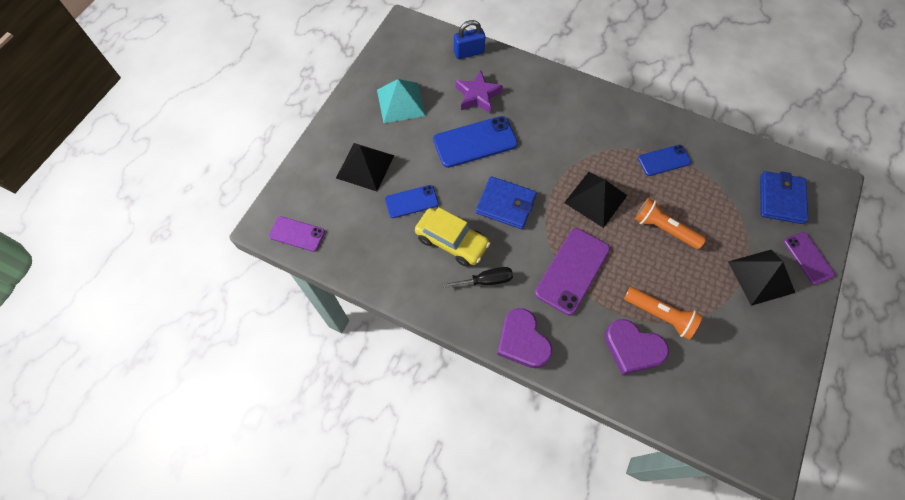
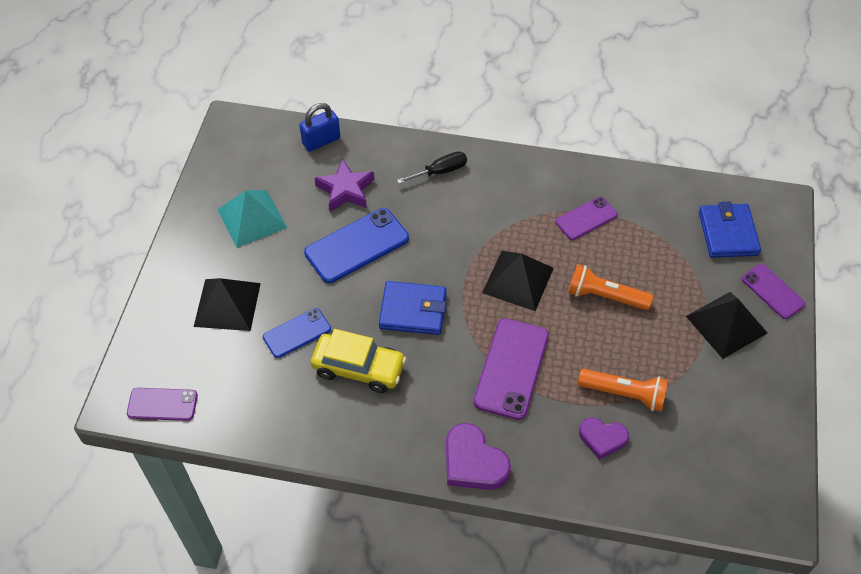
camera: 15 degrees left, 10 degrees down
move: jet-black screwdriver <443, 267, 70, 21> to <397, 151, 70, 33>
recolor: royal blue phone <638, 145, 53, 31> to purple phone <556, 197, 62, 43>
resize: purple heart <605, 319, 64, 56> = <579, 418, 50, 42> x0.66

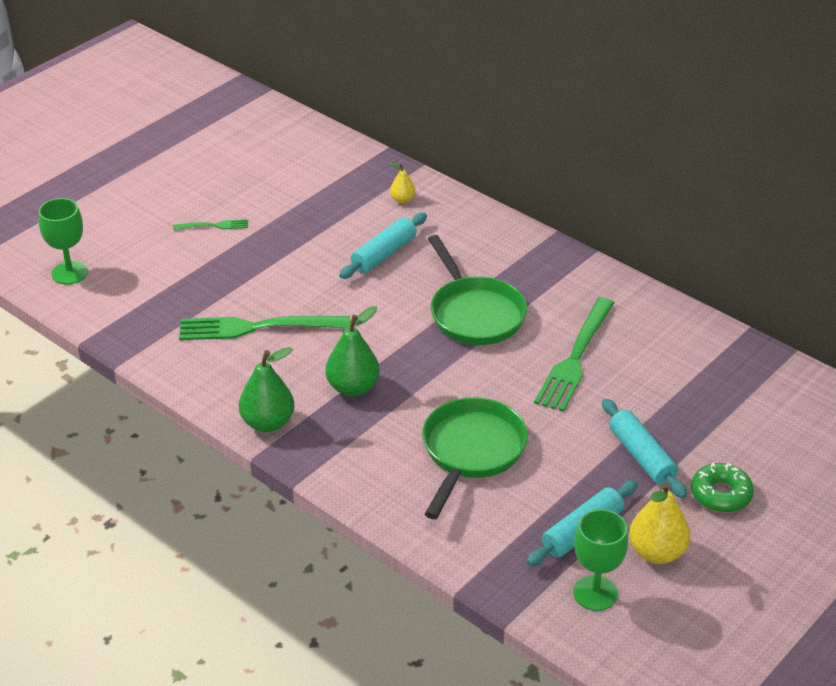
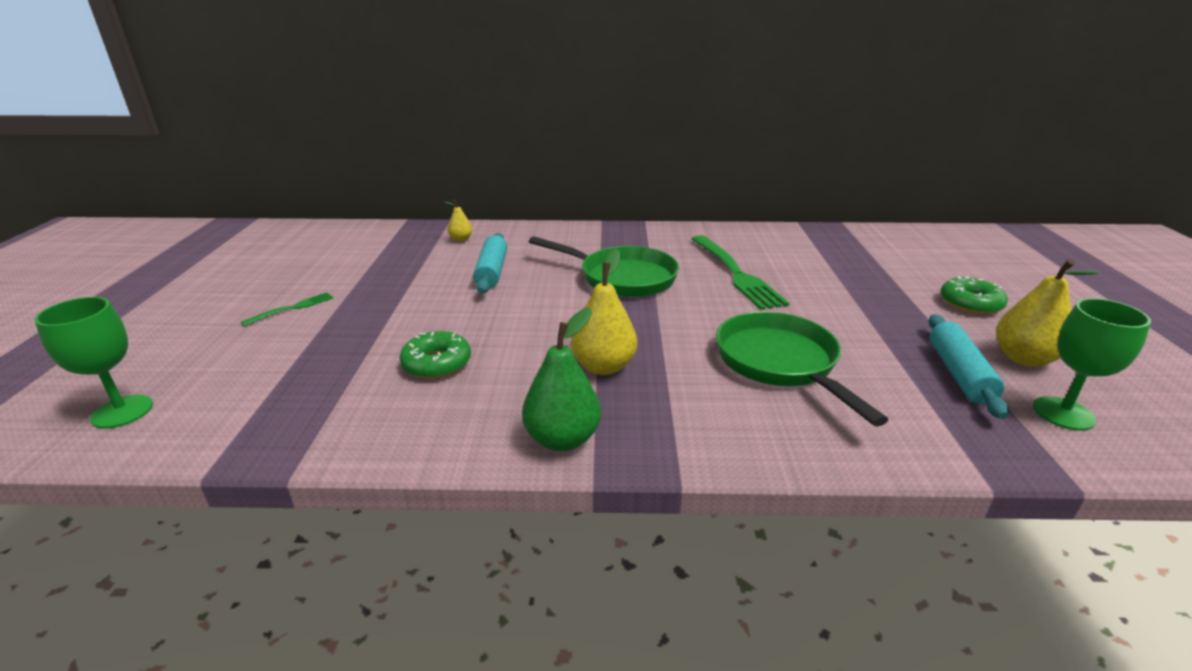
camera: 40 degrees left, 10 degrees down
delete: aqua rolling pin <602, 398, 85, 100>
replace: leaf-green dinner fork <179, 316, 171, 24> to leaf-green donut <399, 331, 72, 48>
recolor: leaf-green pear <326, 306, 54, 90> to golden pear <571, 249, 66, 126>

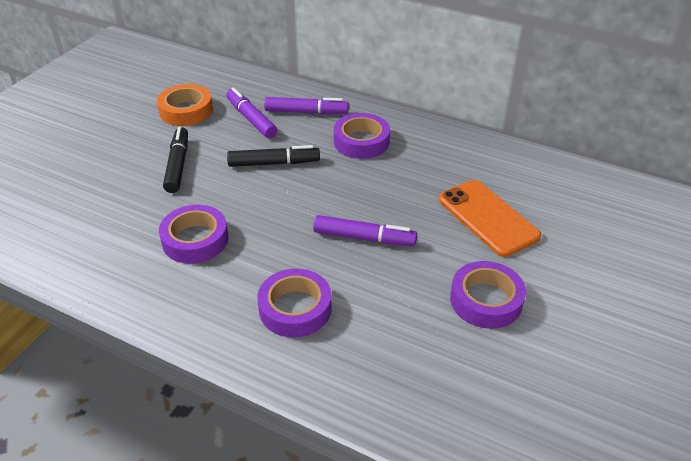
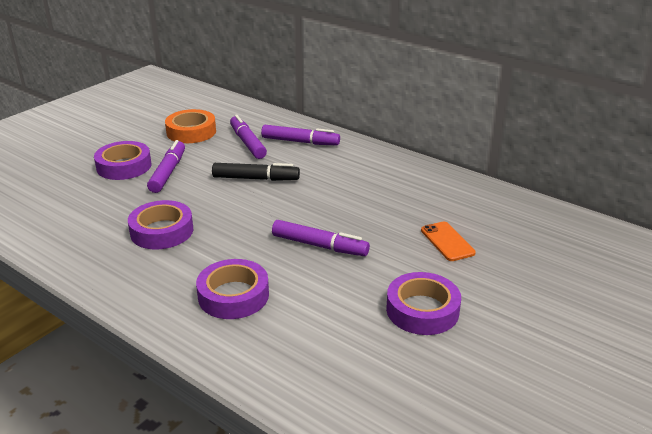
camera: 10 degrees right, 10 degrees down
move: purple roll of tape <334, 113, 56, 46> to <94, 141, 58, 39>
recolor: jet-black marker pen <163, 127, 25, 66> to purple marker pen <147, 140, 38, 53>
resize: bright orange phone <439, 180, 102, 77> = <421, 222, 55, 39> x0.59

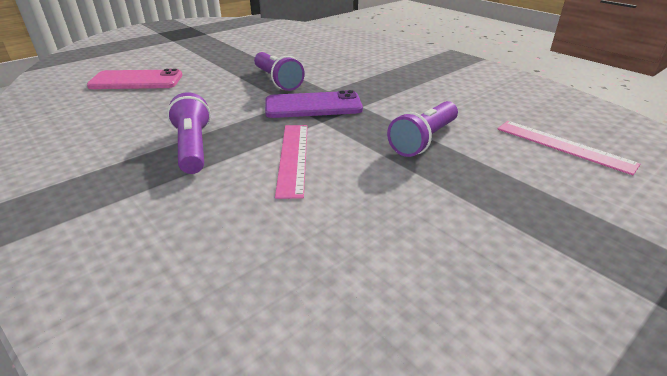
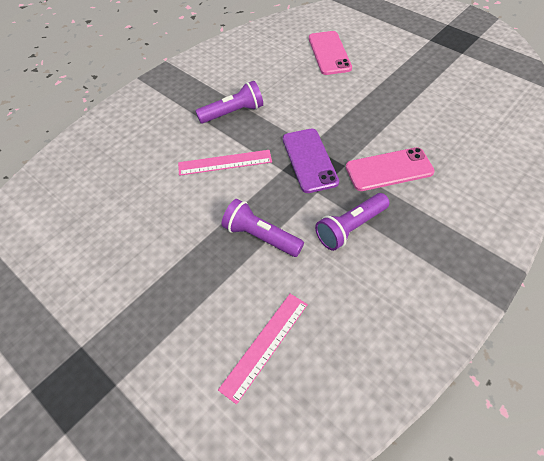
camera: 85 degrees right, 20 degrees up
insert: rosy phone <346, 147, 89, 44>
move: purple torch <254, 52, 51, 39> to <315, 193, 74, 58>

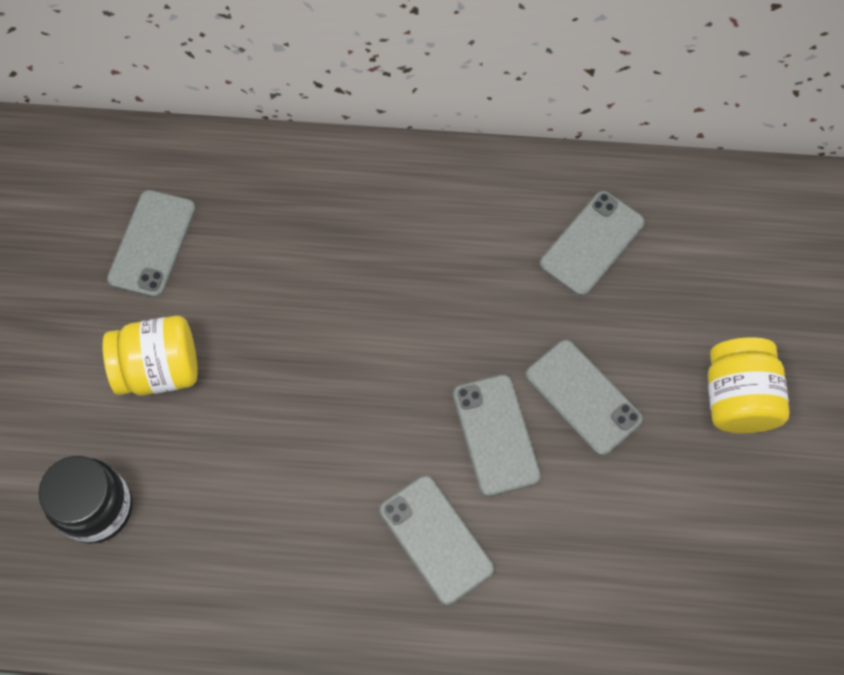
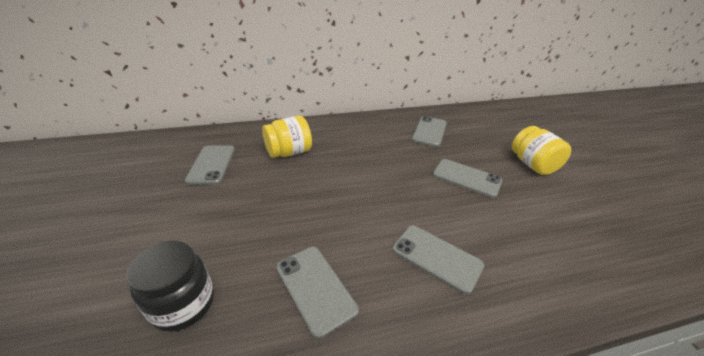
camera: 20 degrees left, 30 degrees down
move: golden preserve jar <103, 316, 95, 79> to <262, 116, 50, 42>; ash-grey phone <453, 375, 88, 122> to <276, 247, 83, 92>

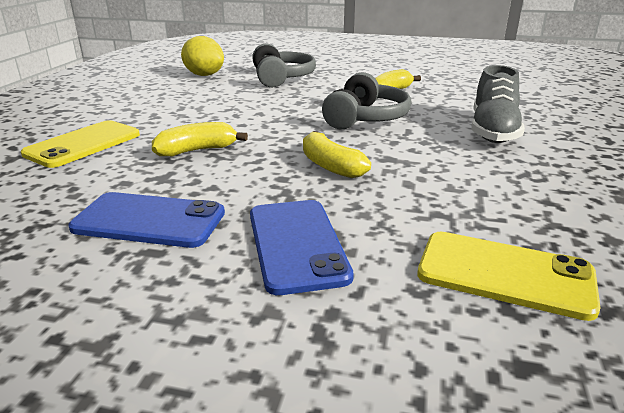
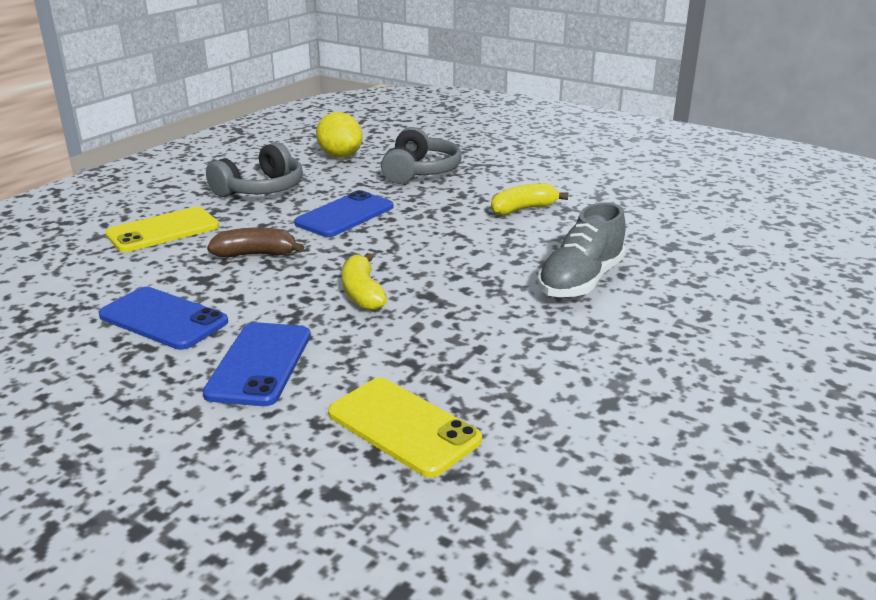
camera: 20 degrees right, 0 degrees up
insert: royal blue phone <294, 190, 99, 47>
move: ash-grey headphones <322, 72, 89, 57> to <206, 142, 97, 55>
recolor: golden banana fruit <152, 122, 96, 34> to brown banana fruit <207, 227, 97, 31>

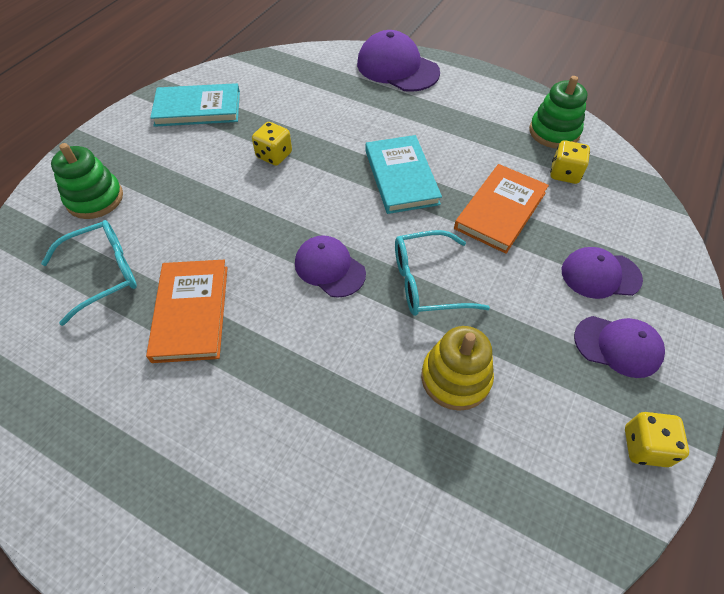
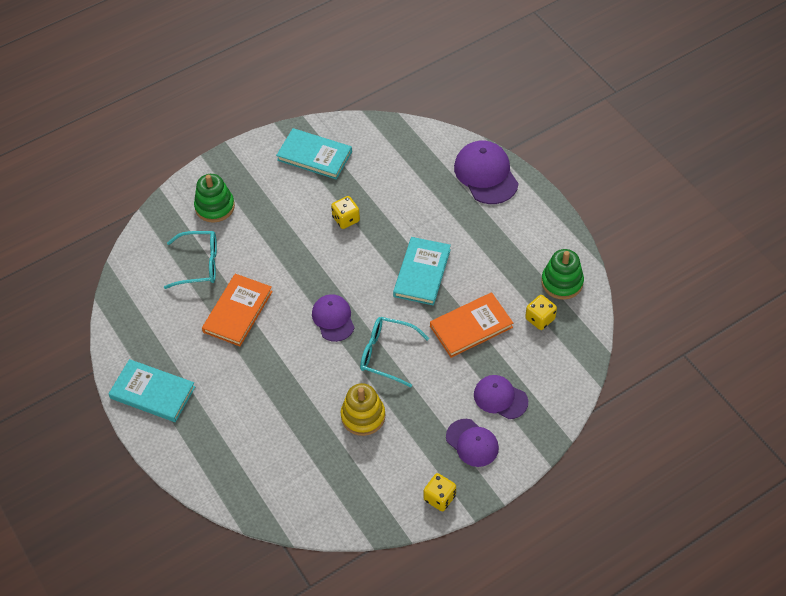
camera: 30 degrees right, 0 degrees up
insert: aqua hardback <108, 359, 87, 63>

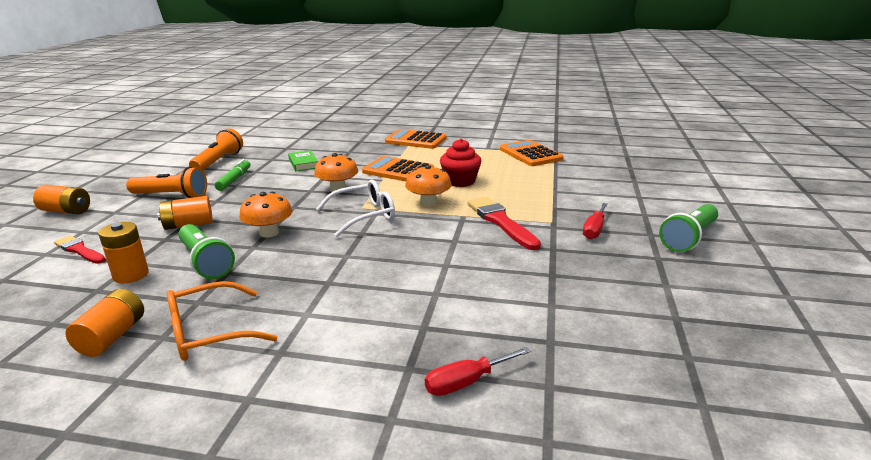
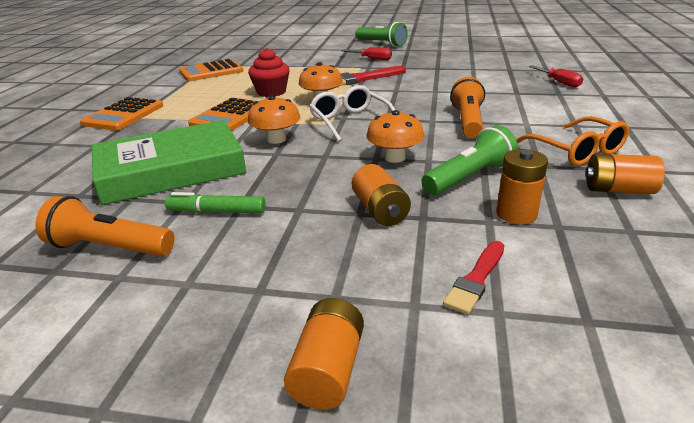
camera: 90 degrees left, 5 degrees up
move: bright orange torch <126, 167, 81, 31> to <450, 77, 35, 61>
resize: leaf-green hardback <288, 150, 30, 21> = <92, 120, 154, 85> x2.47

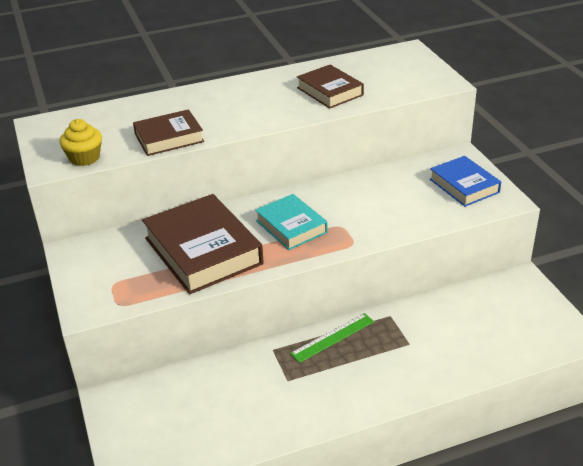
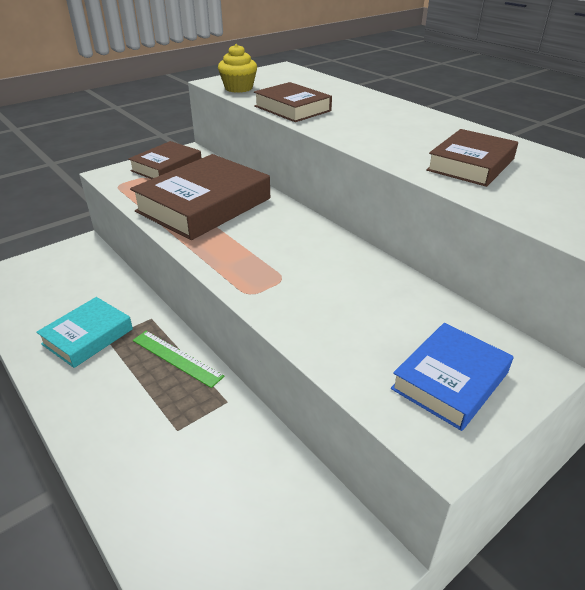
camera: 70 degrees right, 0 degrees up
insert: brown hardback <128, 141, 73, 38>
move: aqua hardback <255, 194, 73, 56> to <36, 297, 97, 71>

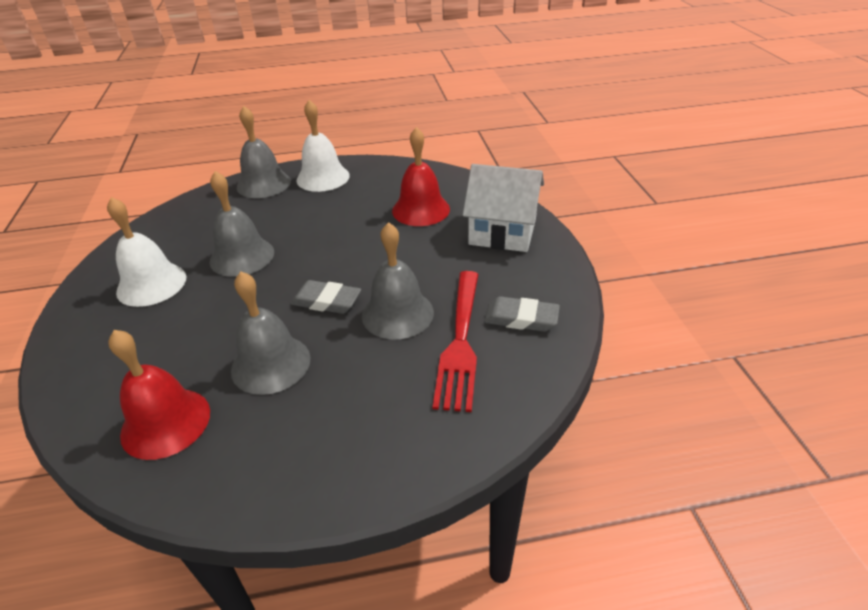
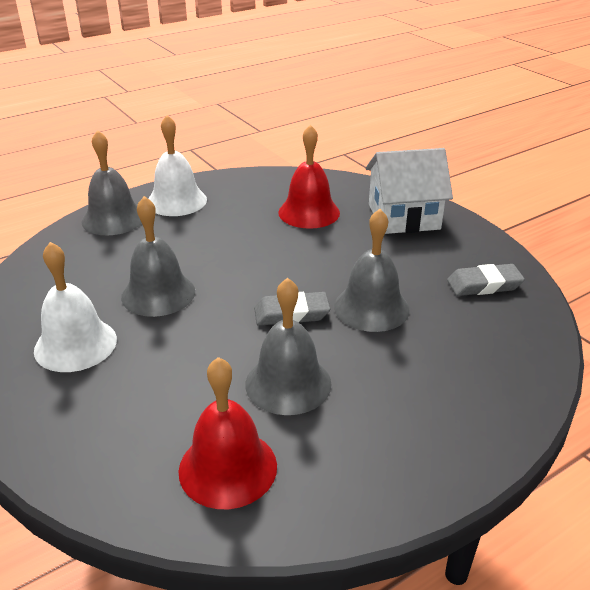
camera: 25 degrees left, 5 degrees down
delete: crimson dinner fork <433, 271, 45, 141>

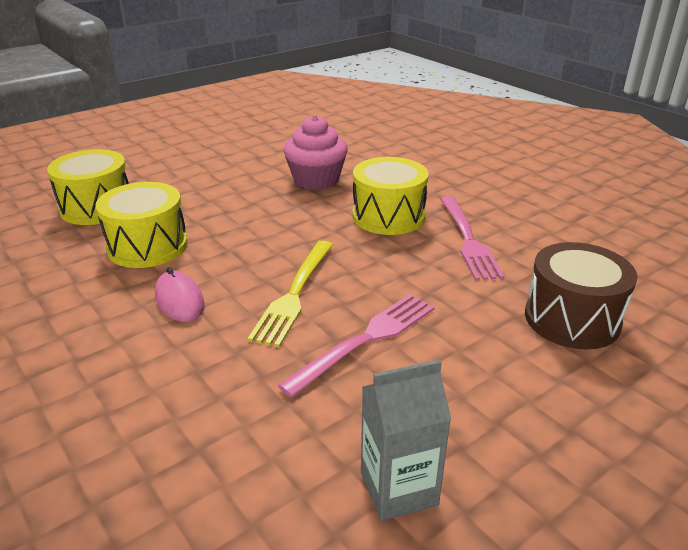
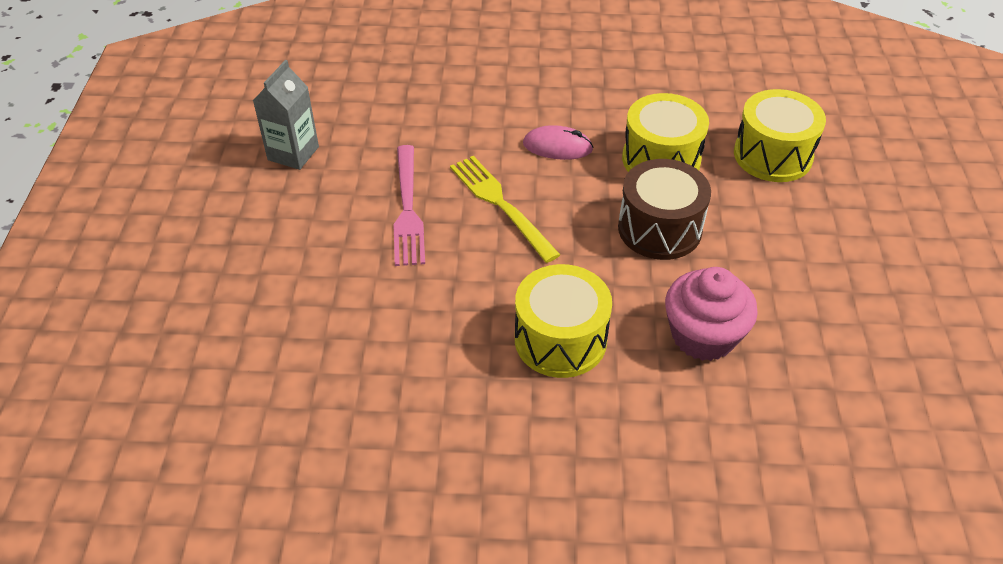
camera: 130 degrees right, 15 degrees up
delete: rosy dinner fork <440, 196, 65, 85>
move: brown snare drum <525, 242, 113, 108> to <618, 159, 93, 101>

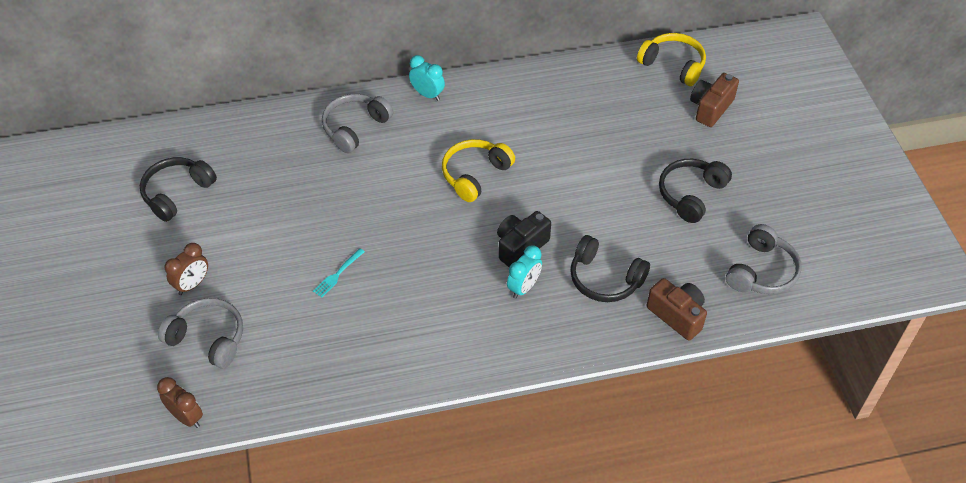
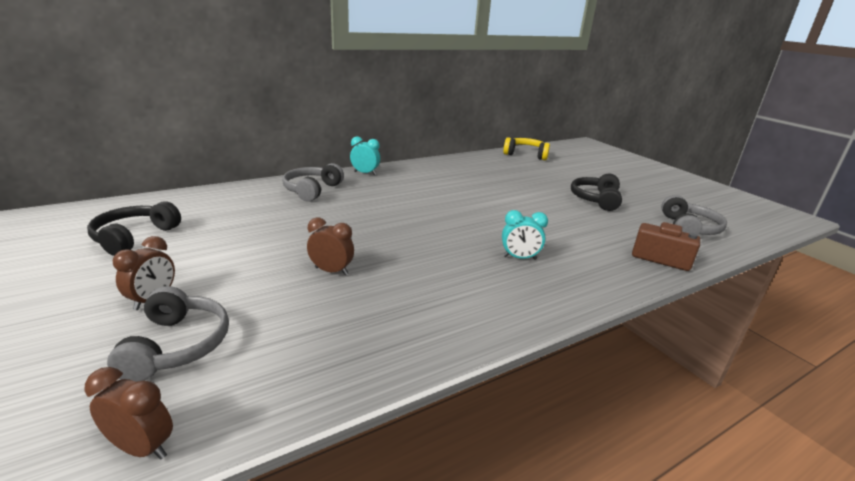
camera: 20 degrees left, 25 degrees down
delete: golden headphones <442, 139, 73, 63>; jet-black camera <497, 211, 54, 56>; jet-black headphones <570, 235, 80, 67>; brown camera <690, 73, 49, 54>
replace: aqua dinner fork <313, 248, 52, 49> to brown alarm clock <307, 217, 47, 58>
rotate: ash-grey headphones <158, 298, 85, 71> = <107, 286, 122, 96> 75 degrees clockwise; aqua alarm clock <507, 245, 35, 54> = <502, 210, 46, 50> 75 degrees clockwise

